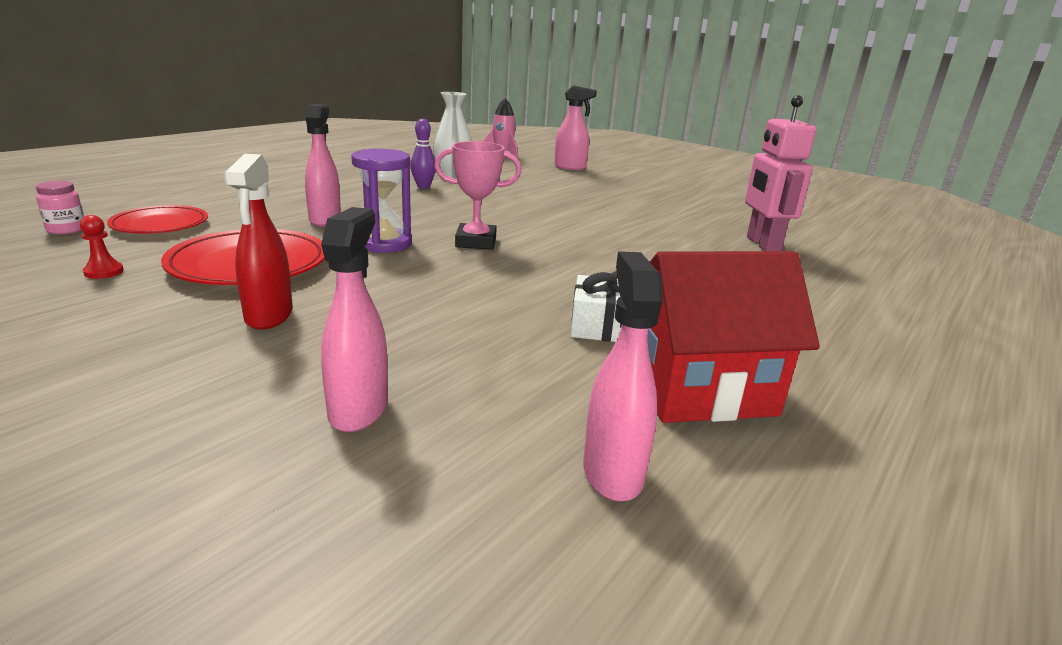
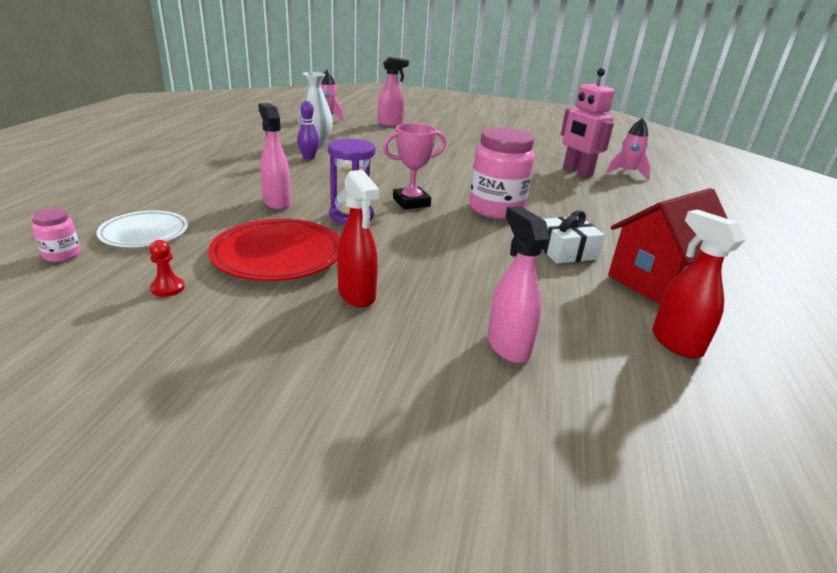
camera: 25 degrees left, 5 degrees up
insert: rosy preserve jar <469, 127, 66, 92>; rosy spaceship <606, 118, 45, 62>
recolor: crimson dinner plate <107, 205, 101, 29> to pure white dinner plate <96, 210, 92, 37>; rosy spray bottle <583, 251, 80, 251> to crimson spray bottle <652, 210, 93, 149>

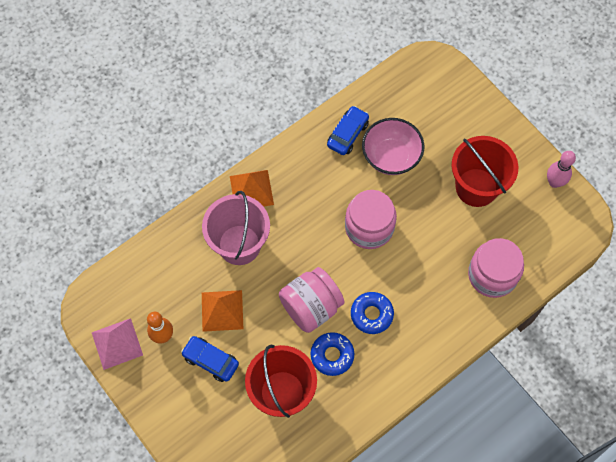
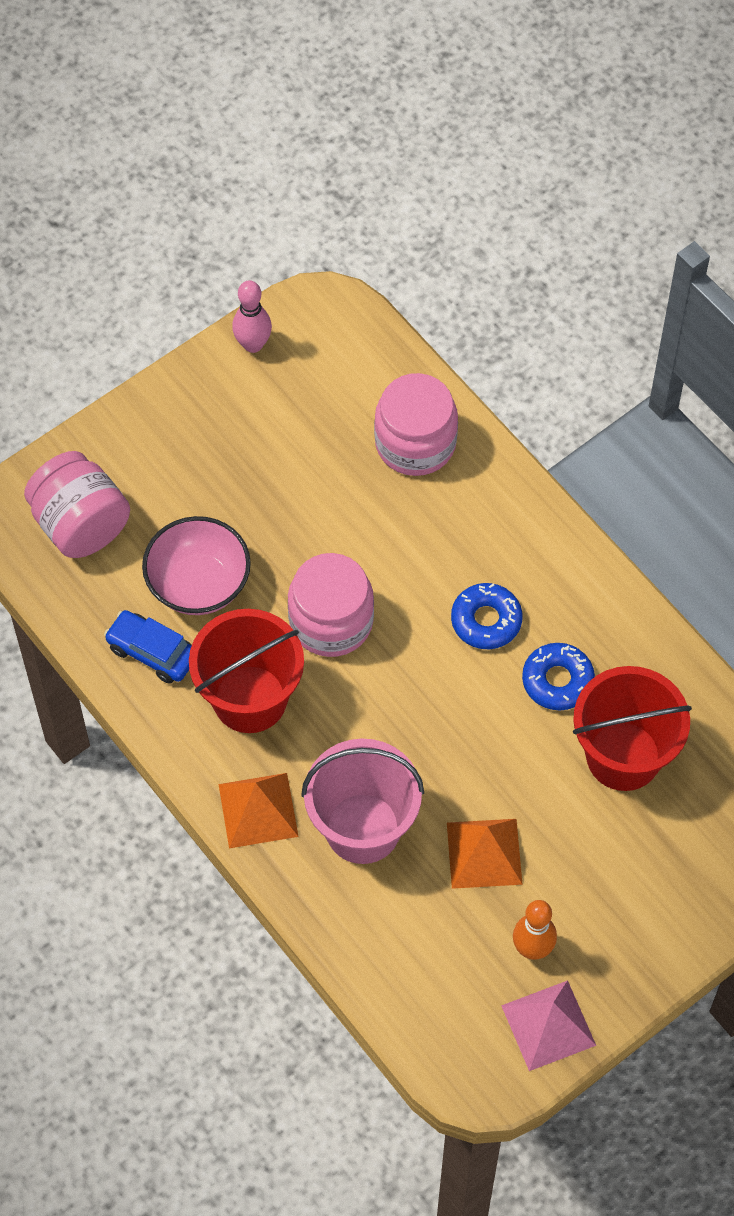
camera: 90 degrees left, 5 degrees down
delete: royal blue toy car <181, 336, 58, 46>
move: rosy preserve jar <279, 267, 66, 66> to <24, 451, 106, 107>; crimson sand bucket <452, 136, 66, 71> to <189, 609, 115, 124>

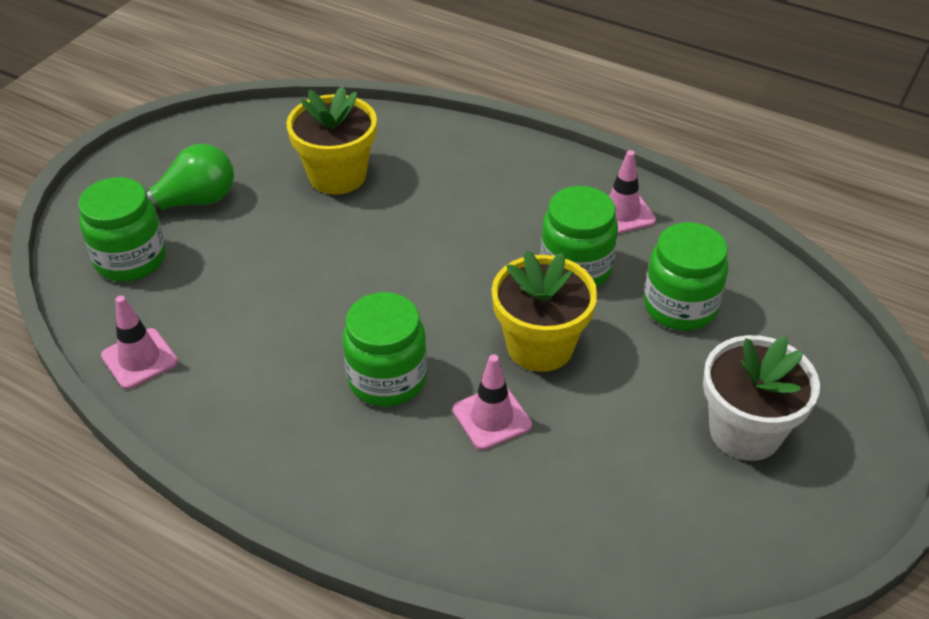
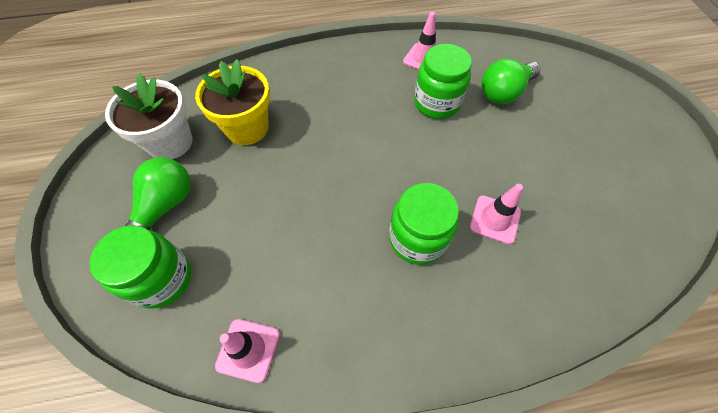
camera: 40 degrees left, 15 degrees up
delete: golden plant pot <492, 250, 106, 122>
move: pure white plant pot <703, 335, 117, 126> to <105, 73, 87, 86>
replace: leaf-green preserve jar <644, 222, 84, 109> to leaf-green light bulb <482, 59, 59, 45>

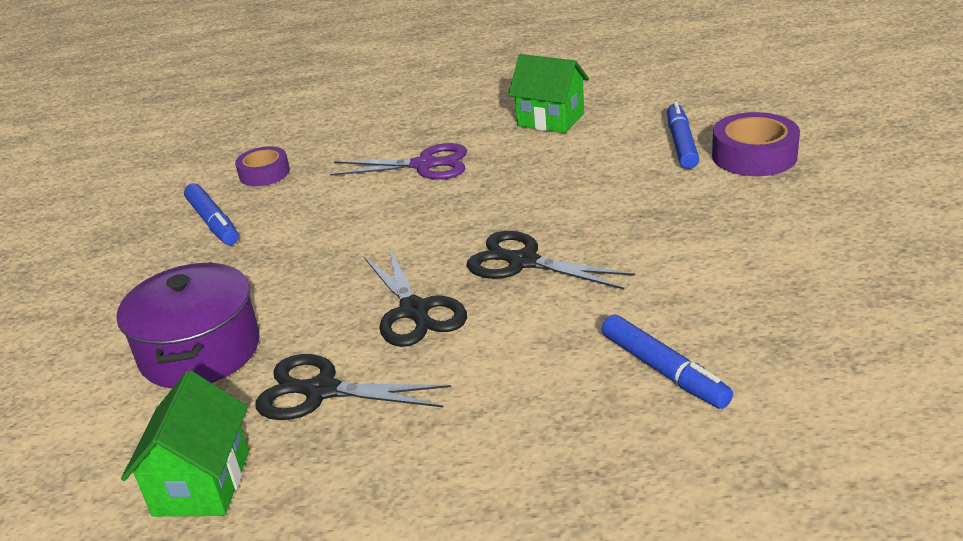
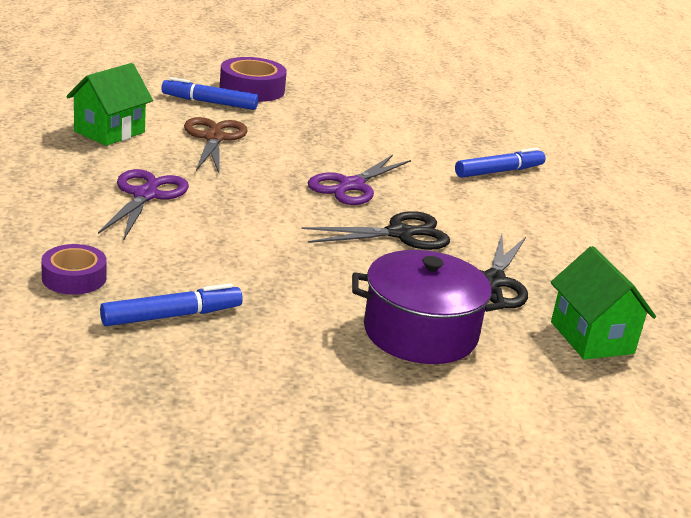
camera: 90 degrees left, 5 degrees down
insert: brown shears <184, 117, 64, 56>
recolor: jet-black shears <467, 231, 168, 58> to purple shears <308, 155, 103, 50>
rotate: leaf-green house <121, 371, 128, 146> = <551, 246, 105, 113> 60 degrees clockwise

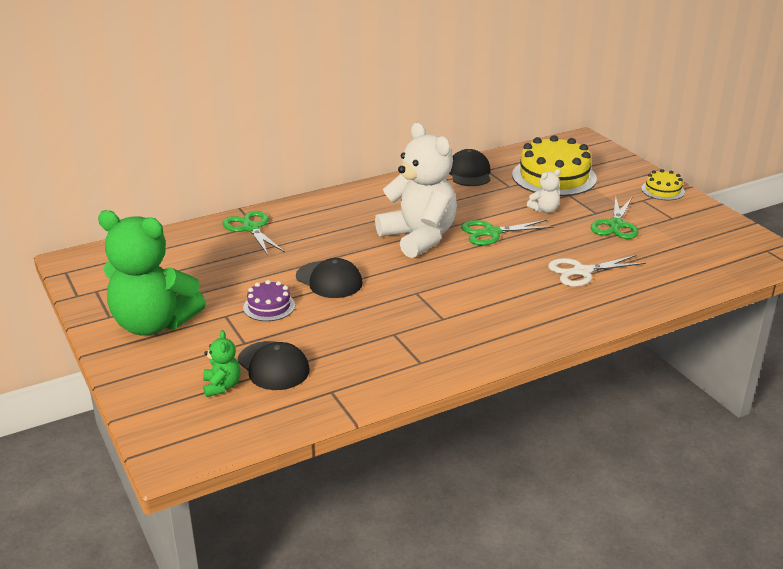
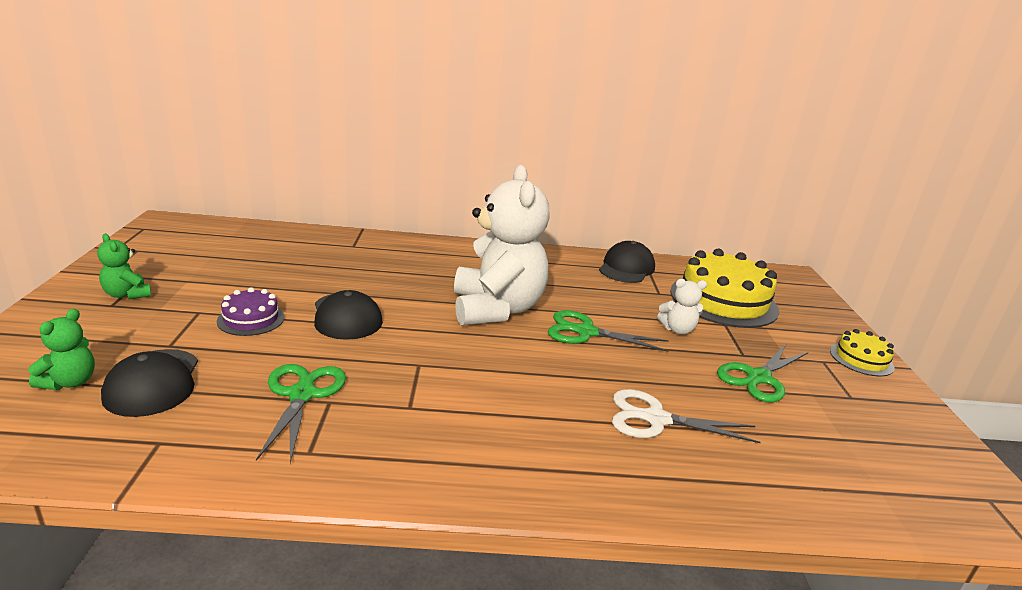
camera: 25 degrees right, 5 degrees down
move: leaf-green shears <223, 211, 62, 44> to <256, 364, 90, 99>
resize: leaf-green teddy bear <98, 210, 108, 126> = <97, 234, 54, 65> x0.42

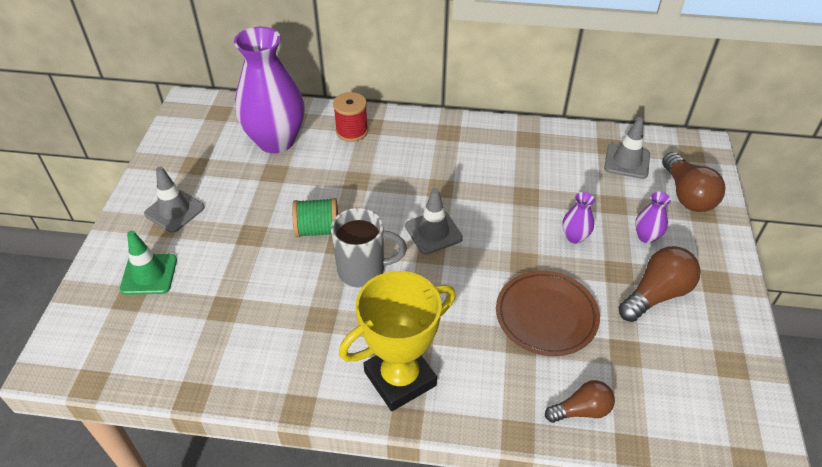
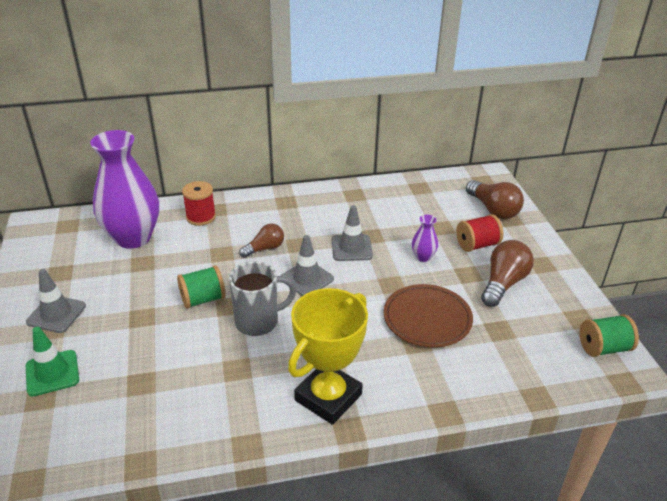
camera: 20 degrees left, 10 degrees down
insert: leaf-green spool <580, 314, 59, 43>
move: brown light bulb <545, 380, 70, 43> to <239, 223, 45, 35>; ash-grey safety cone <604, 117, 46, 62> to <332, 205, 41, 56>
replace: purple tall vase <635, 191, 36, 52> to crimson spool <456, 214, 47, 38>

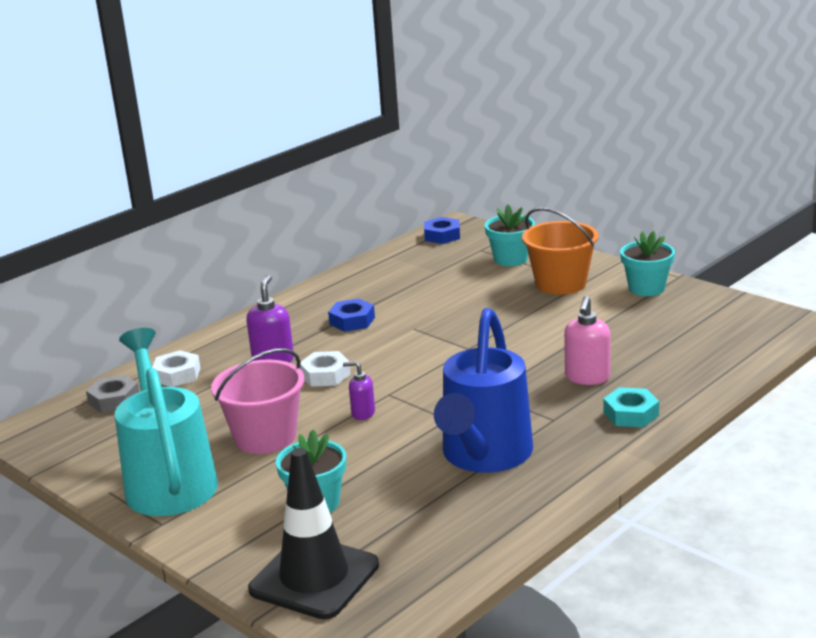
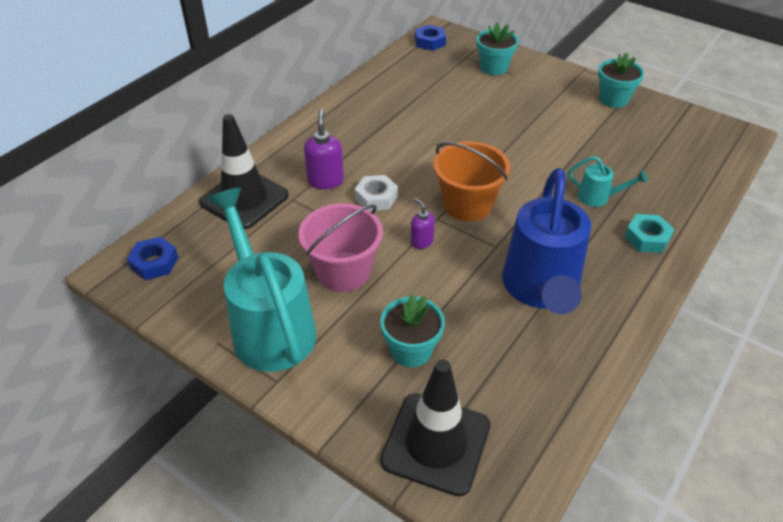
camera: 10 degrees left, 20 degrees up
delete: ash-grey hex nut <86, 375, 53, 38>
move: royal blue hex nut <328, 299, 47, 33> to <127, 237, 51, 43>; bright orange sand bucket <522, 207, 77, 88> to <433, 141, 77, 80>
replace: pure white hex nut <152, 350, 48, 37> to jet-black safety cone <199, 114, 90, 115>; rosy pump bottle <564, 296, 46, 89> to aqua watering can <568, 156, 80, 51>
rotate: purple pump bottle <343, 361, 32, 59> = <411, 198, 24, 51> 45 degrees clockwise

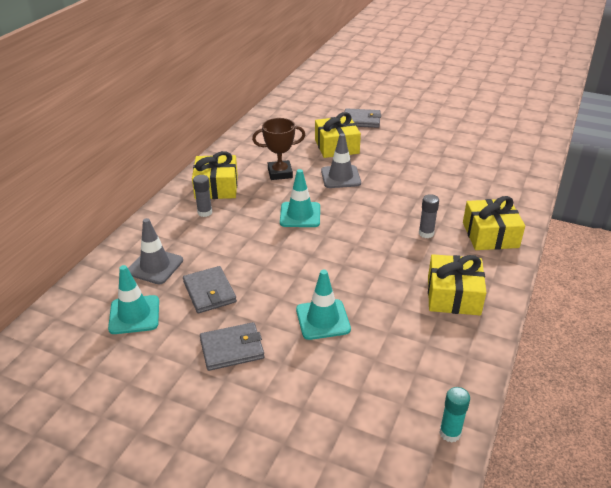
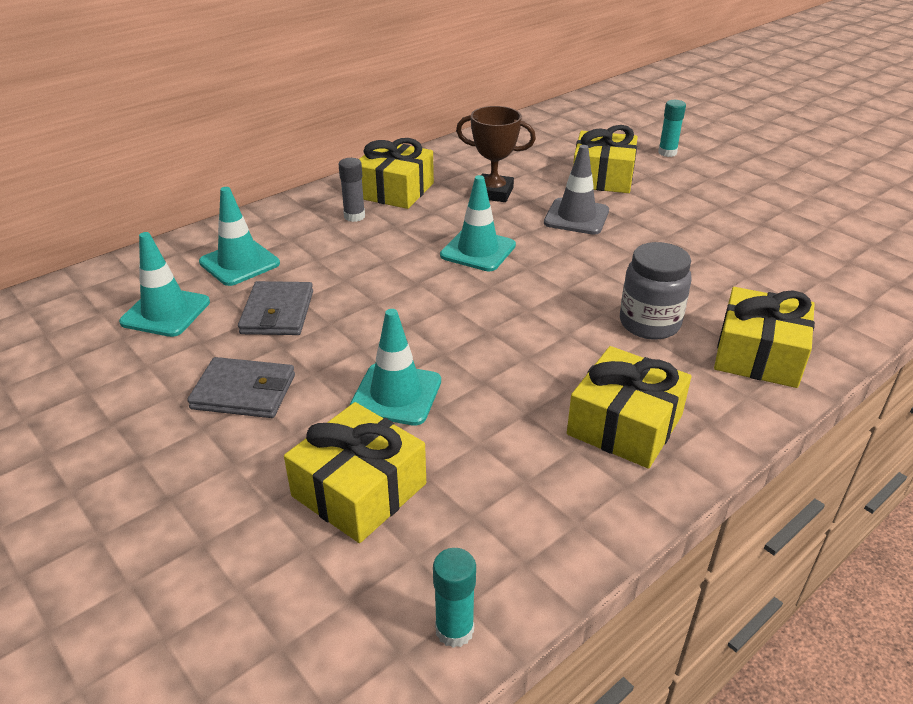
camera: 25 degrees right, 0 degrees up
insert: golden wrapped gift <284, 402, 142, 141>
replace: ash-grey wallet <344, 108, 37, 20> to aqua glue stick <658, 100, 28, 57>; ash-grey glue stick <419, 194, 20, 44> to ash-grey preserve jar <620, 242, 72, 98>
recolor: ash-grey safety cone <128, 218, 55, 66> to aqua safety cone <199, 187, 81, 99>

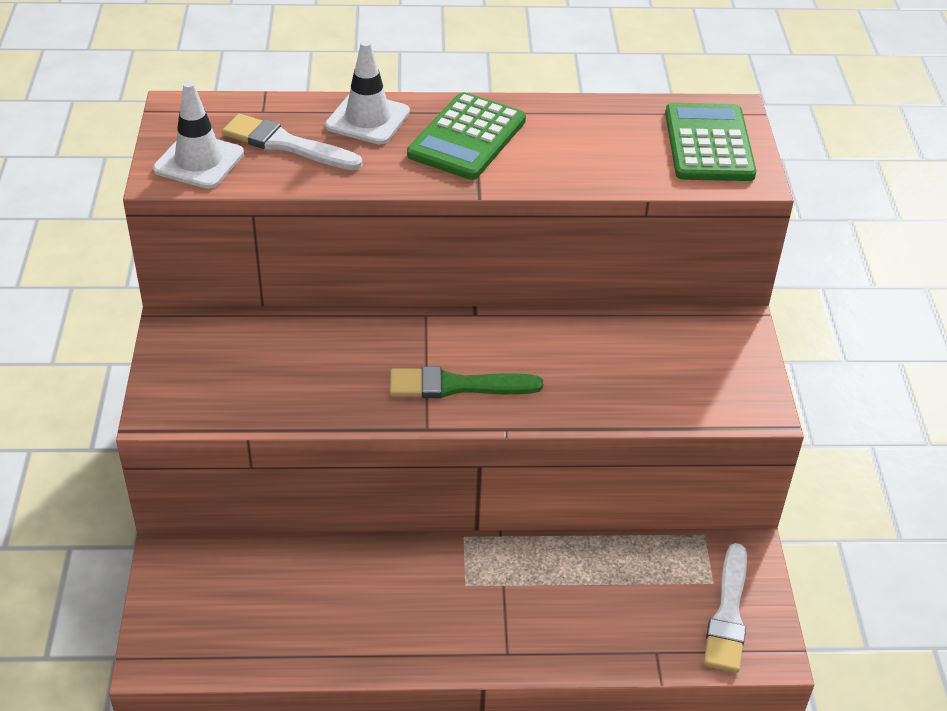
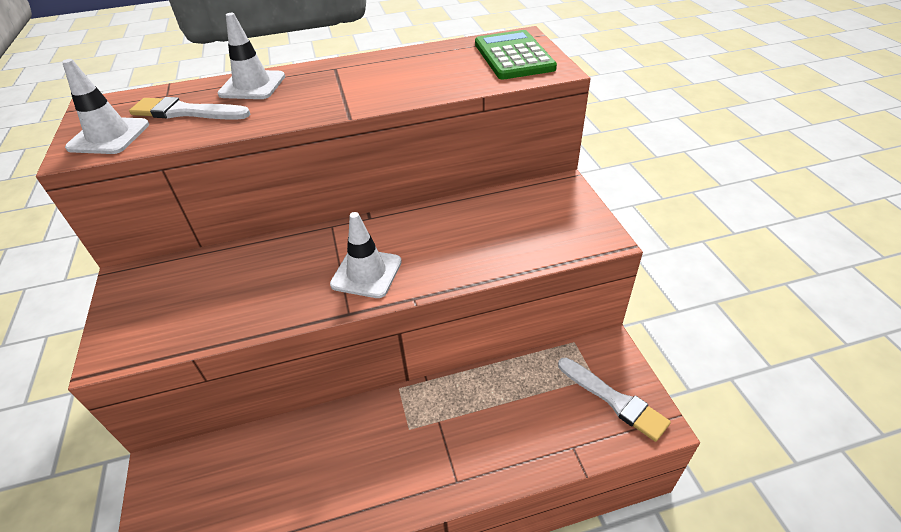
camera: 10 degrees left, 0 degrees up
delete: leaf-green adding machine <407, 92, 119, 88>
replace: leaf-green paint brush <390, 366, 153, 32> to pure white safety cone <330, 212, 72, 86>
rotate: pure white paint brush <704, 543, 43, 130> = <558, 358, 113, 84> 45 degrees counterclockwise

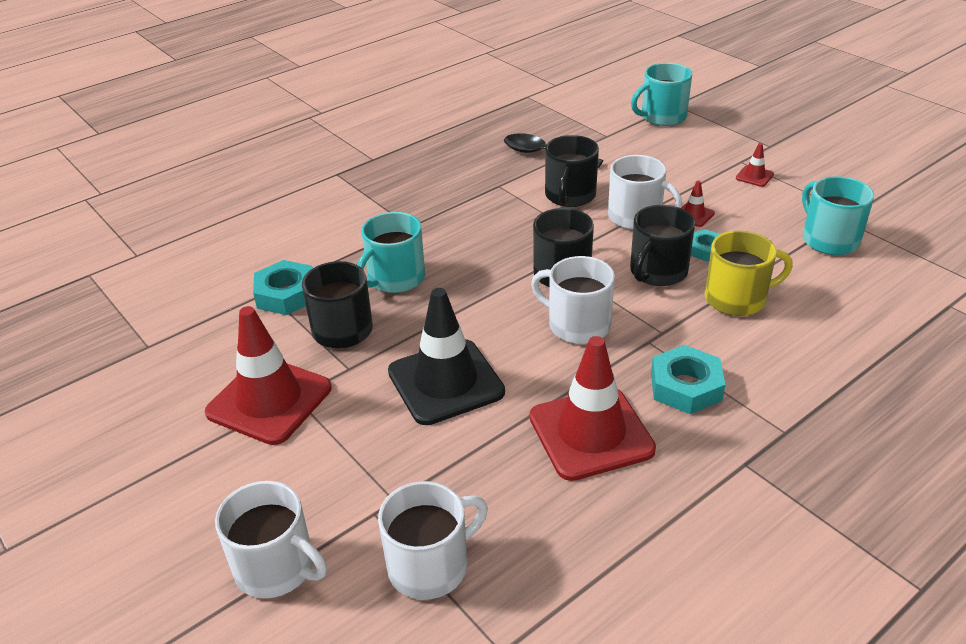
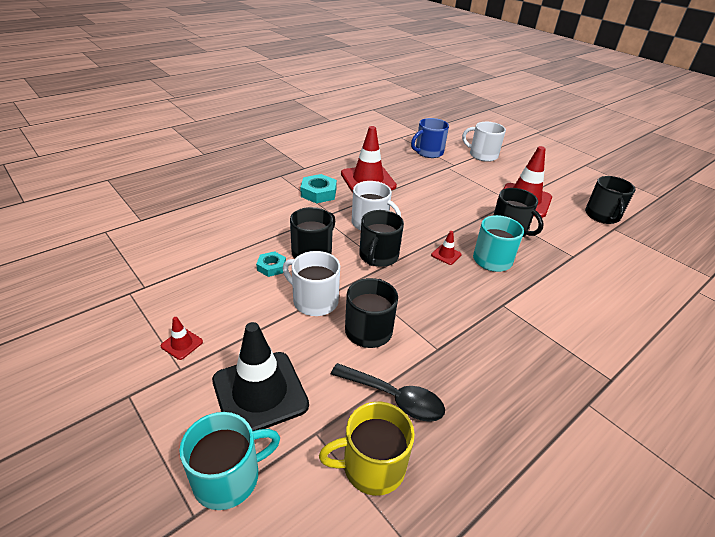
camera: 175 degrees right, 0 degrees up
delete: aqua hex nut <253, 260, 60, 55>; aqua tea mug <802, 176, 72, 79>
insert: jet-black tea mug <585, 176, 50, 48>
move: jet-black safety cone <388, 288, 117, 137> to <212, 322, 97, 109>; crimson safety cone <681, 181, 34, 46> to <431, 231, 31, 34>; golden tea mug <705, 231, 88, 85> to <319, 402, 96, 94>
recolor: pure white tea mug <378, 481, 110, 119> to royal blue tea mug <411, 118, 38, 40>

